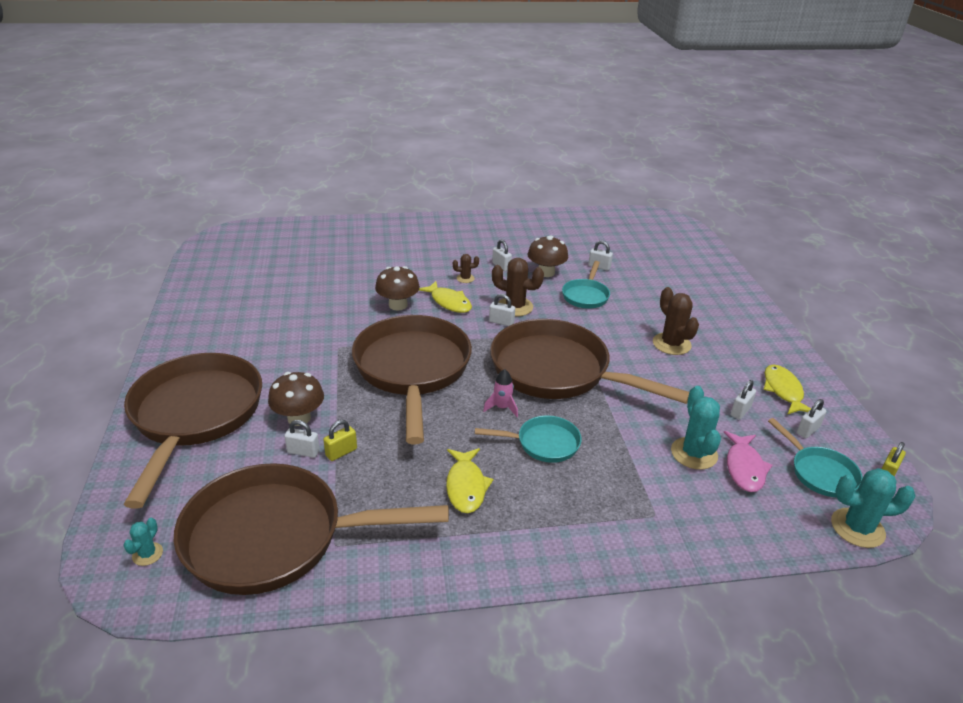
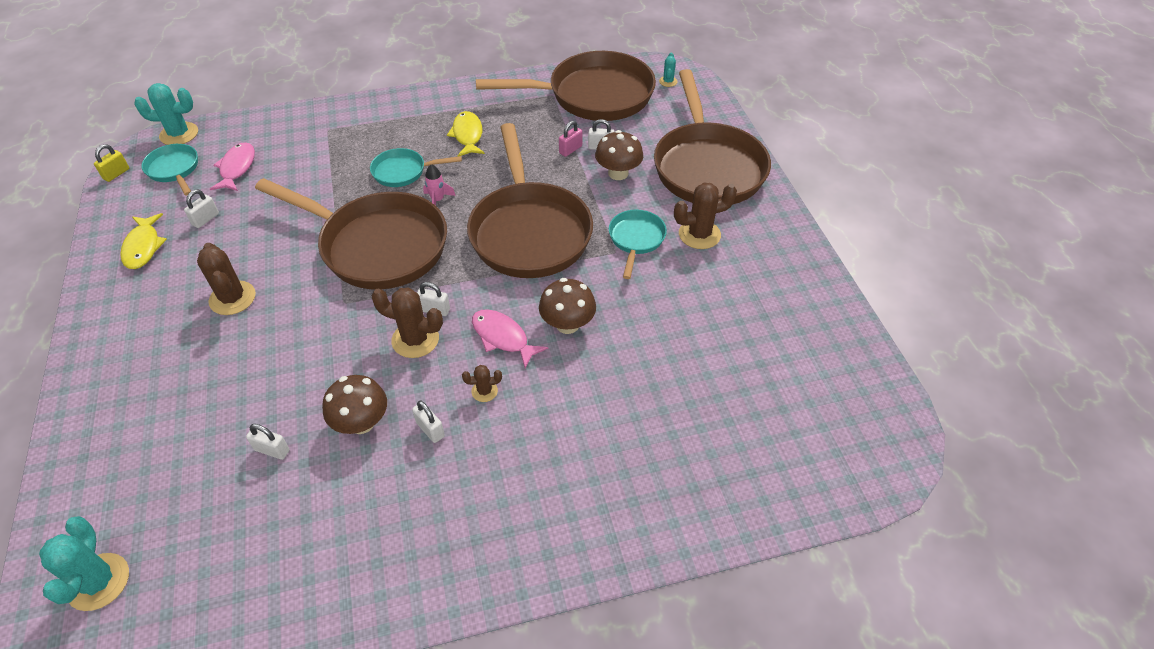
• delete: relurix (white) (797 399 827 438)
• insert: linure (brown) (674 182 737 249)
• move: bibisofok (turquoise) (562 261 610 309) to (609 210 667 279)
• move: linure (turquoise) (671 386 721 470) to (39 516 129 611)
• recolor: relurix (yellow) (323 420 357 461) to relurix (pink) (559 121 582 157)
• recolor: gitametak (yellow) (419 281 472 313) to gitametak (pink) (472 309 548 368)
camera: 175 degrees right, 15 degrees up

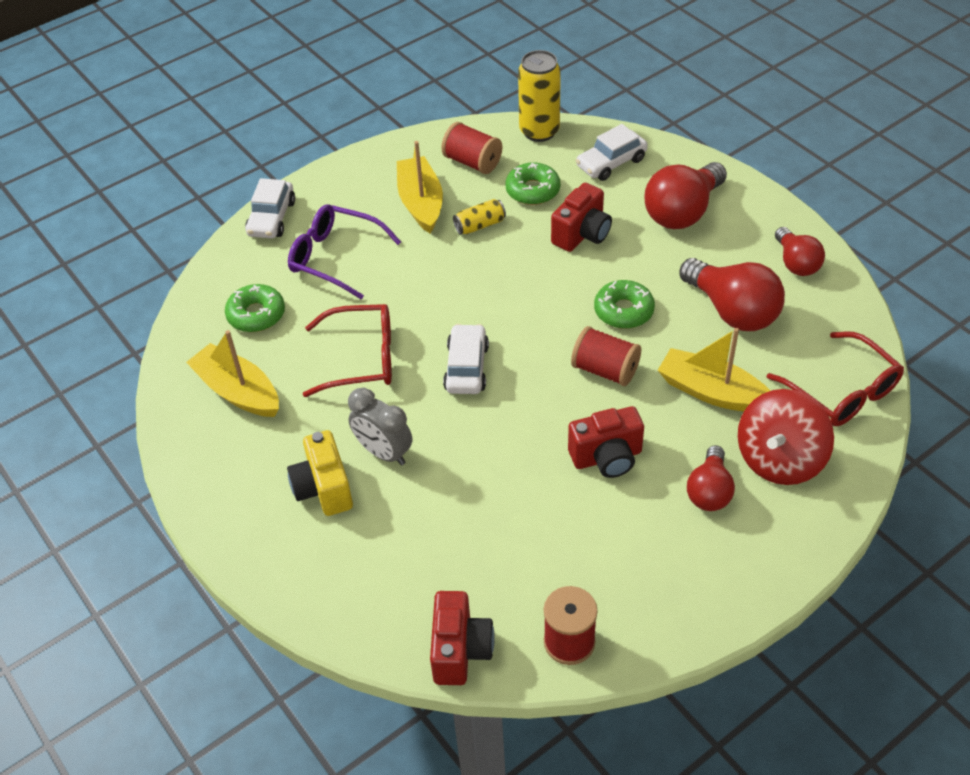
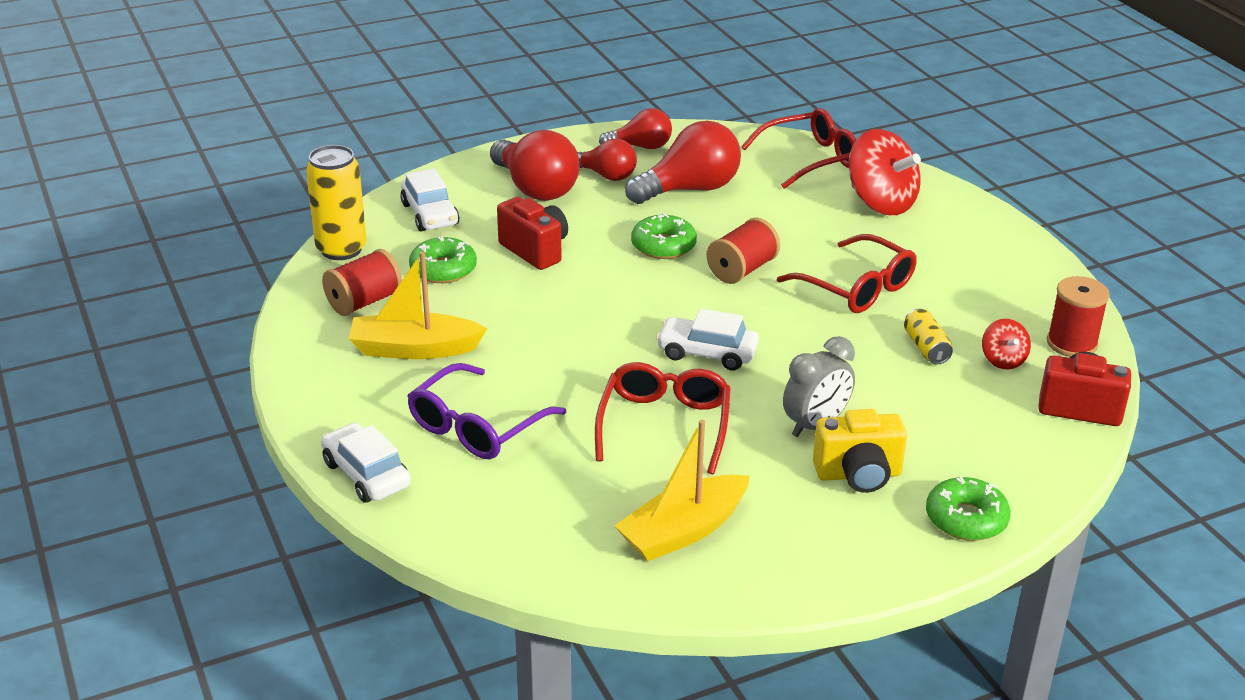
• delete: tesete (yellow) (657 328 770 412)
• insert: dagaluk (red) (982 319 1031 369)
• move: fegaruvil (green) (225 284 285 332) to (926 477 1011 541)
• move: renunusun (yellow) (453 199 506 235) to (904 309 953 365)
• move: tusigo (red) (687 445 735 511) to (578 138 637 181)
• replace: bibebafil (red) (568 406 644 478) to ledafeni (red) (777 234 917 313)
• rotate: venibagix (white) (245 178 295 239) = (321 423 411 503) 150 degrees counterclockwise
camera: 80 degrees left, 15 degrees down

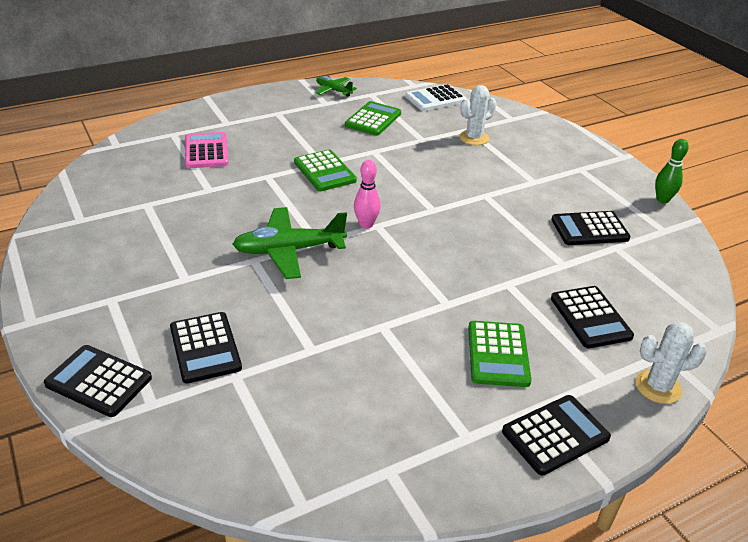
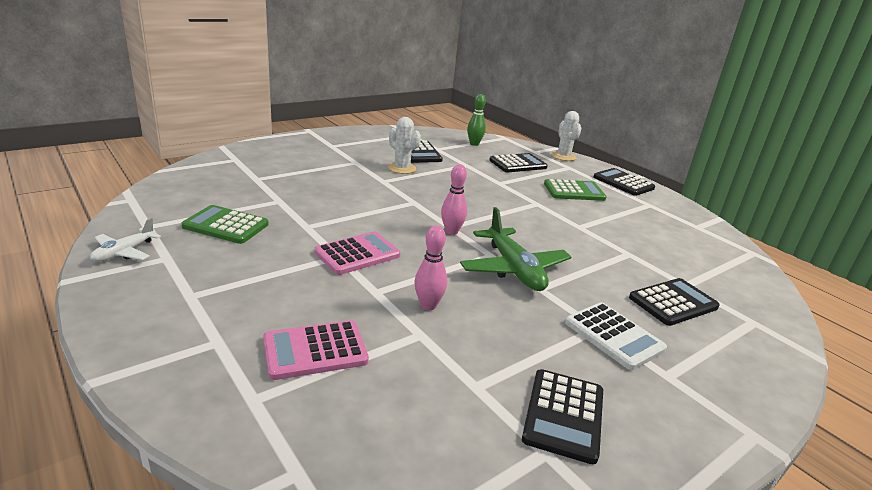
• insert: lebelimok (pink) (414 225 447 310)
• move: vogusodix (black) (44 345 152 417) to (522 369 603 464)
• move: vogusodix (white) (405 84 467 111) to (565 302 667 370)
• move: linure (white) (459 85 497 145) to (388 117 421 174)
• move: lebelimok (green) (655 139 689 204) to (467 94 486 146)
• recolor: vogusodix (green) (294 150 357 191) to vogusodix (pink) (314 232 401 275)
• recolor: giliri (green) (315 76 357 97) to giliri (white) (90 218 161 262)
camera: 100 degrees left, 10 degrees down

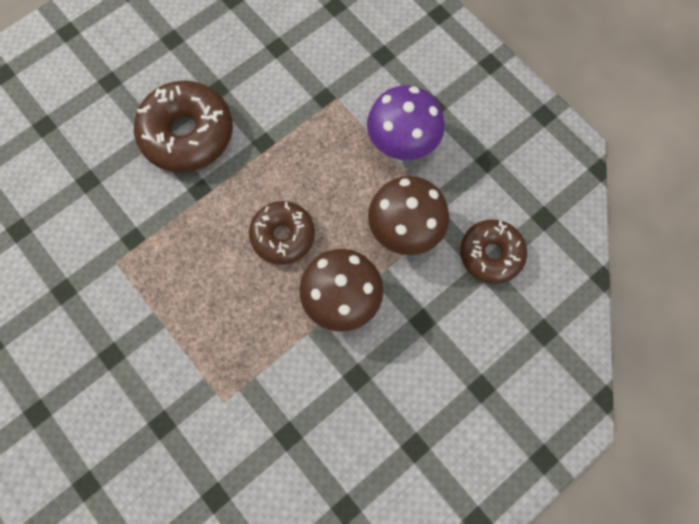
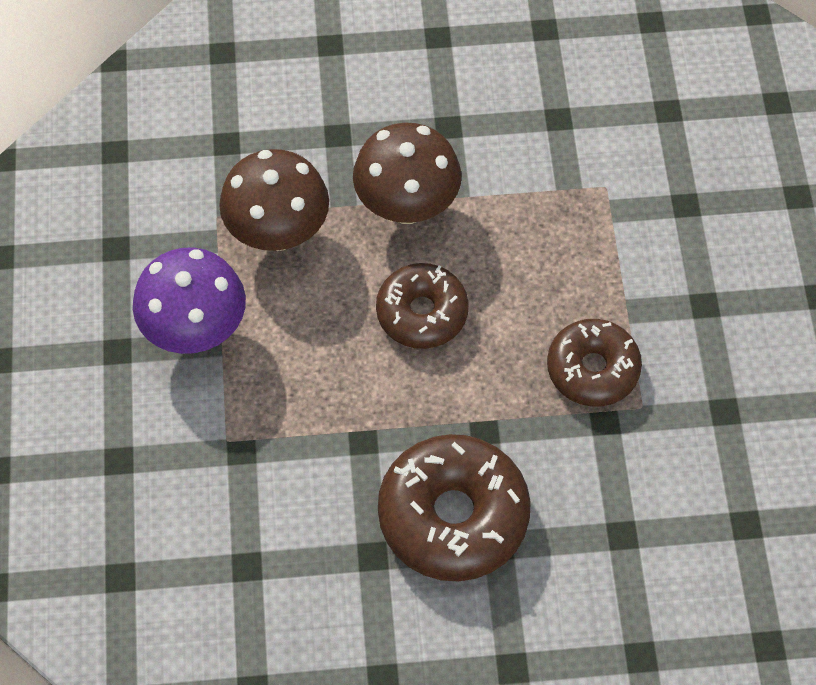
• move: fegaruvil (brown) (460 220 527 284) to (547 319 642 407)
camera: 145 degrees left, 10 degrees down

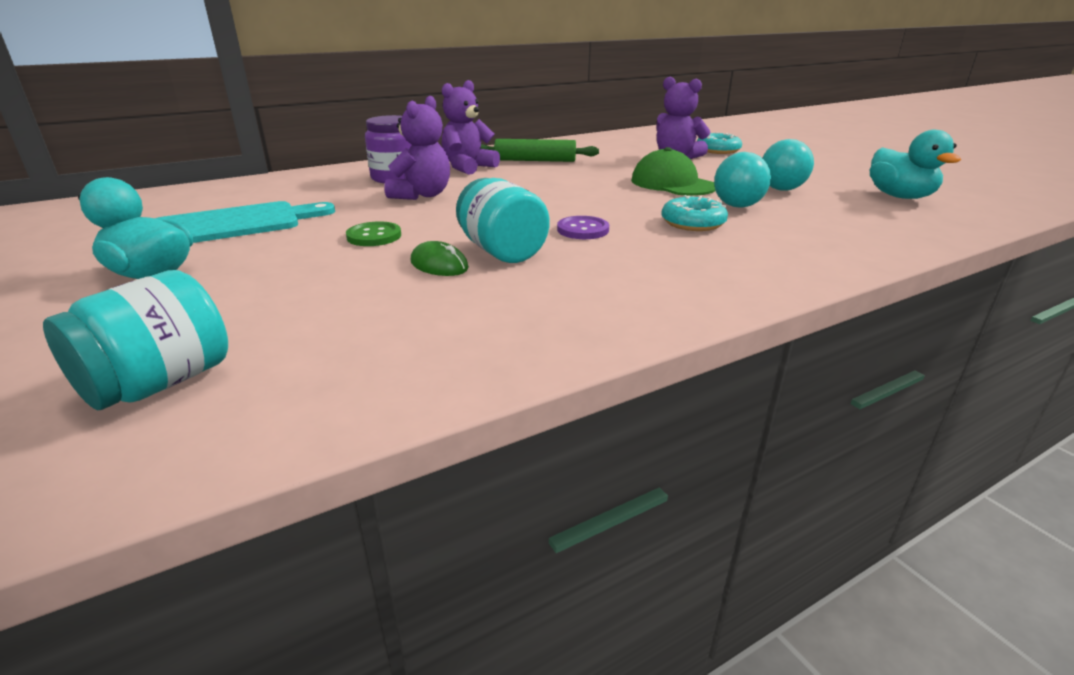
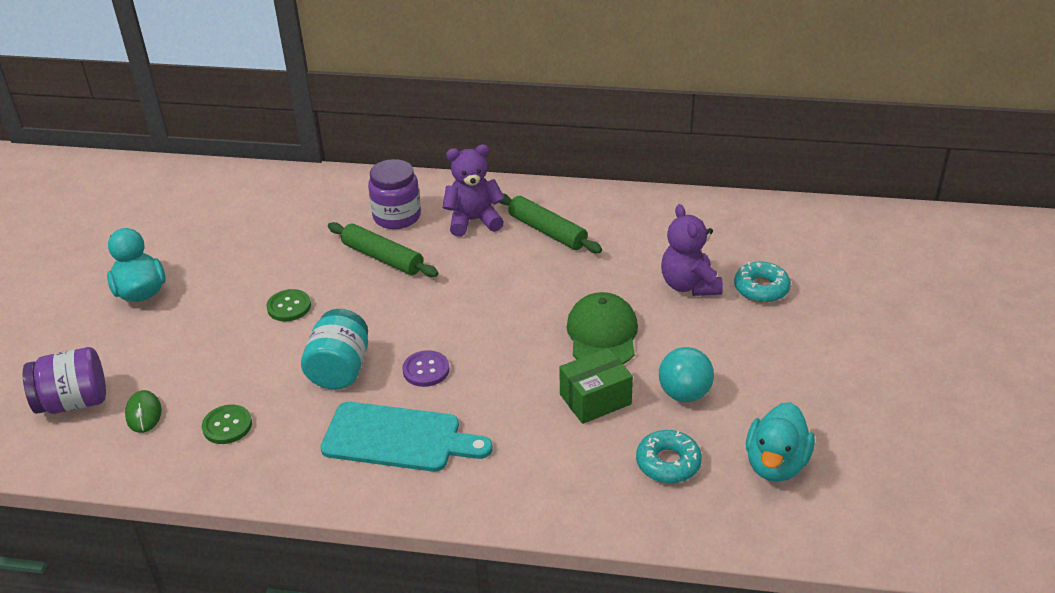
• insert: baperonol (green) (202 405 252 444)
• move: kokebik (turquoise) (156 201 335 243) to (320 402 493 472)
• move: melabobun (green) (411 241 469 276) to (125 390 162 433)
• move: fegaruvil (turquoise) (661 195 728 231) to (636 430 702 483)
• replace: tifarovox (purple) (384 96 450 200) to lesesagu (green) (328 222 438 277)
• replace: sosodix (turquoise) (714 152 771 208) to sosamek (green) (559 348 633 424)
• recolor: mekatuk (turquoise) (43 270 228 410) to mekatuk (purple) (23 347 106 414)
camera: 40 degrees right, 10 degrees up

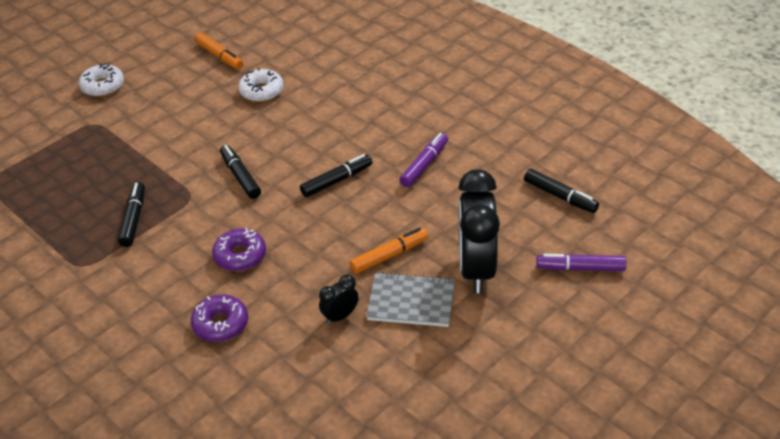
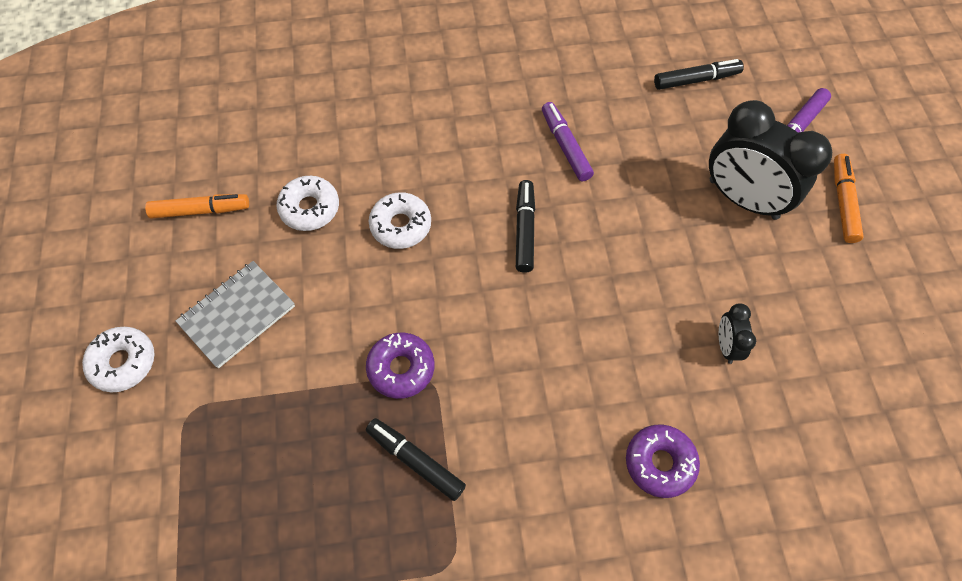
• delete: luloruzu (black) (220 145 261 199)
• insert: fegaruvil (white) (369 192 431 249)
• move: fegaruvil (purple) (212 228 266 271) to (366 333 434 399)
• move: luloruzu (orange) (349 227 428 274) to (834 154 864 243)
• move: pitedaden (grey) (366 272 455 327) to (176 261 295 368)
camera: 55 degrees left, 20 degrees up

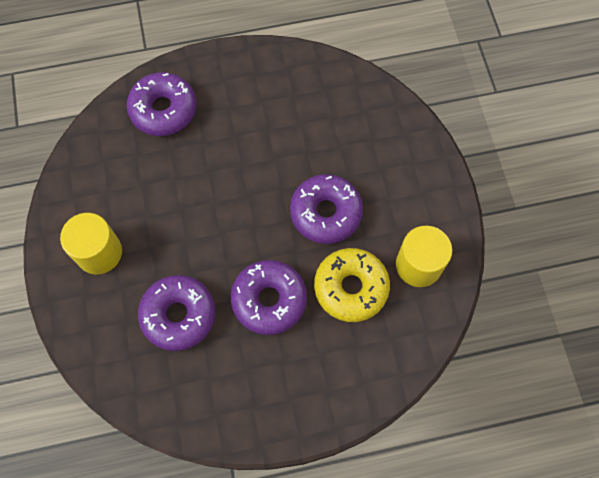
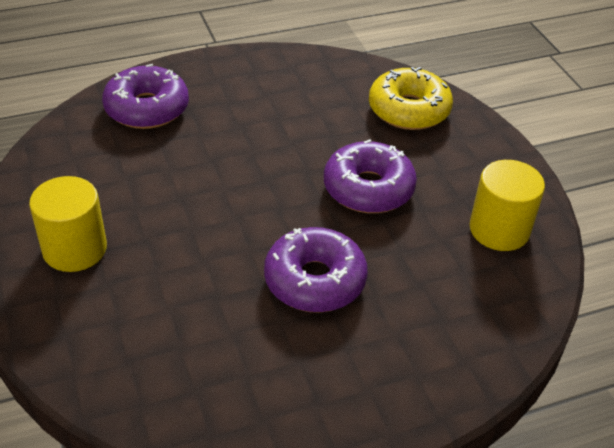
• delete: fegaruvil (purple) (138 275 215 351)
• move: fegaruvil (yellow) (314 248 390 322) to (369 67 453 130)
camera: 10 degrees left, 25 degrees down

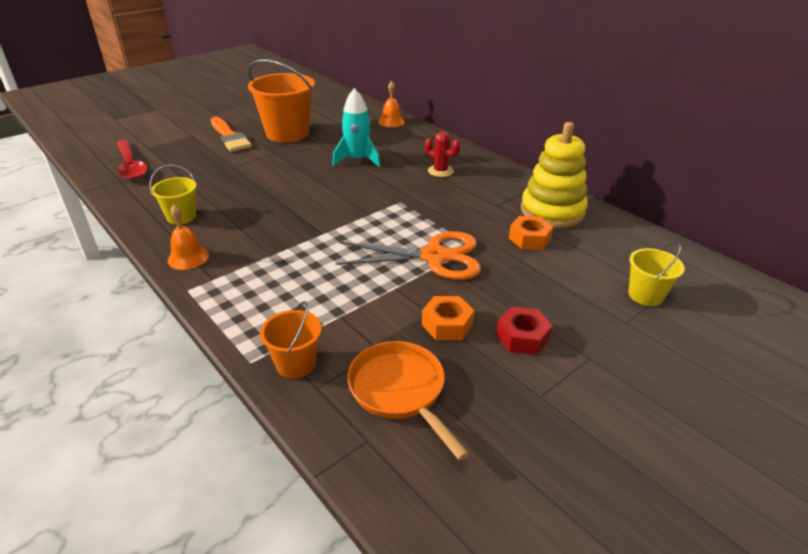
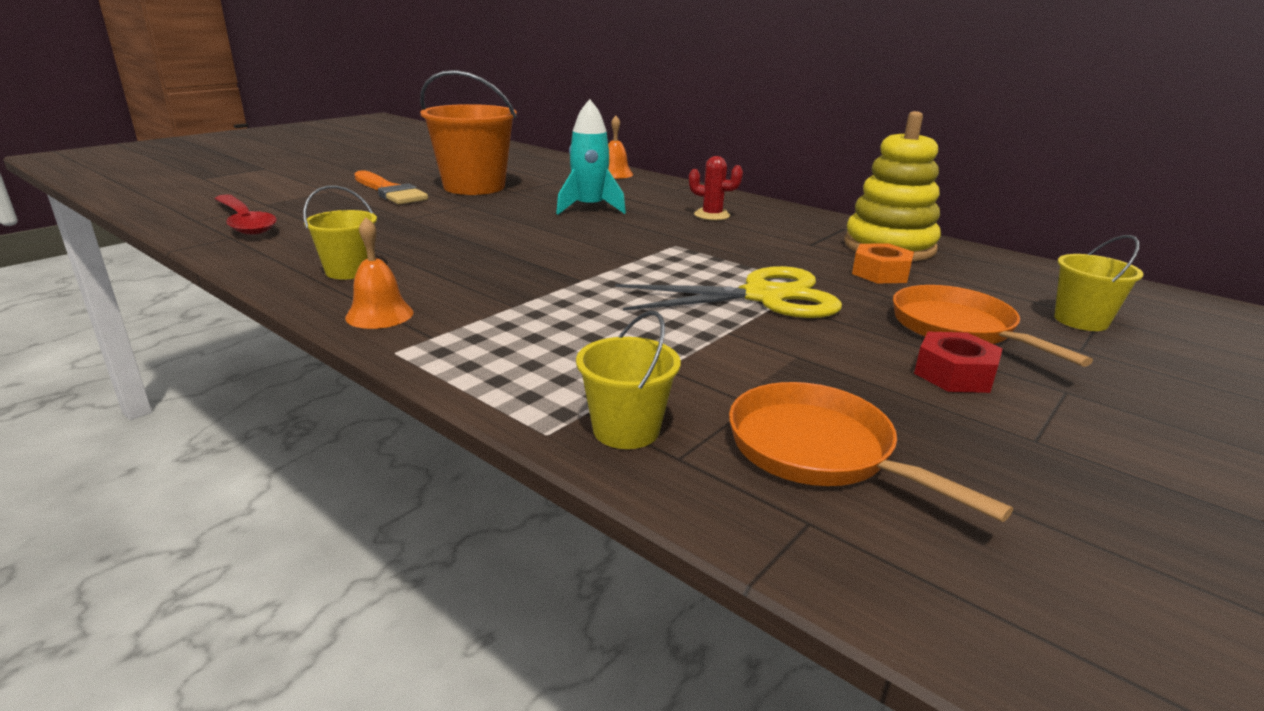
• delete: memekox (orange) (422 296 474 340)
• insert: bibisofok (orange) (893 285 1093 367)
• recolor: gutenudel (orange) (260 301 322 379) to gutenudel (yellow) (576 311 681 449)
• recolor: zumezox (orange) (336 231 481 280) to zumezox (yellow) (615 266 842 318)
camera: 10 degrees left, 10 degrees down

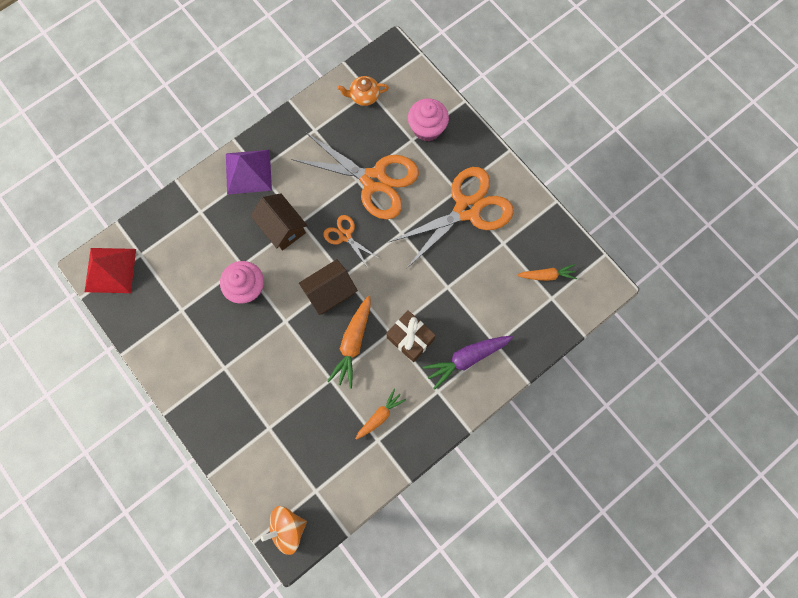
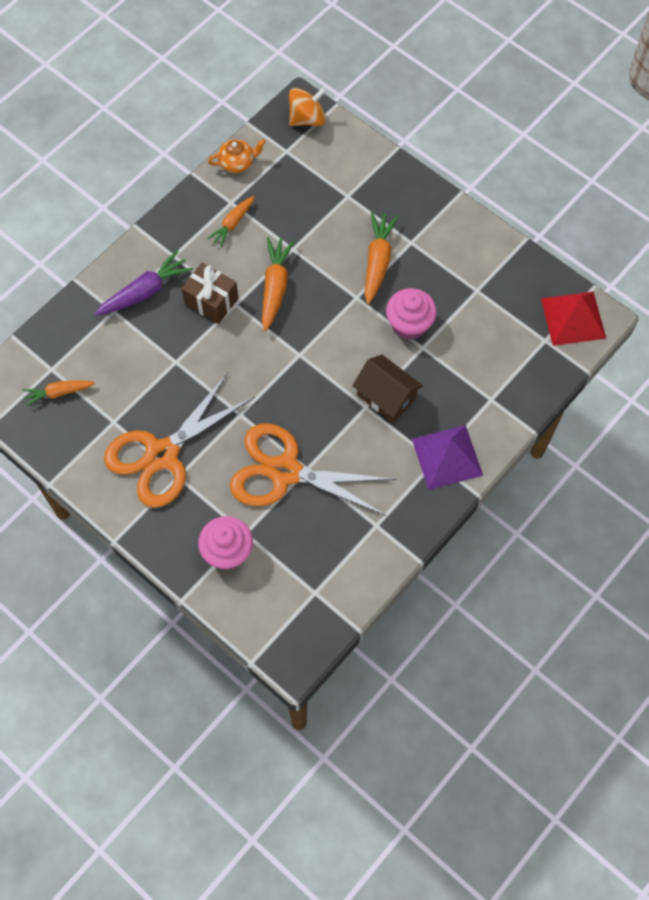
• delete: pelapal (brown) (299 259 358 315)
• delete: zumezox (orange) (323 215 380 268)
• insert: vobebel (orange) (365 212 399 304)
• move: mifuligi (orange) (337 76 389 106) to (208 139 266 173)
camera: 170 degrees right, 10 degrees down

